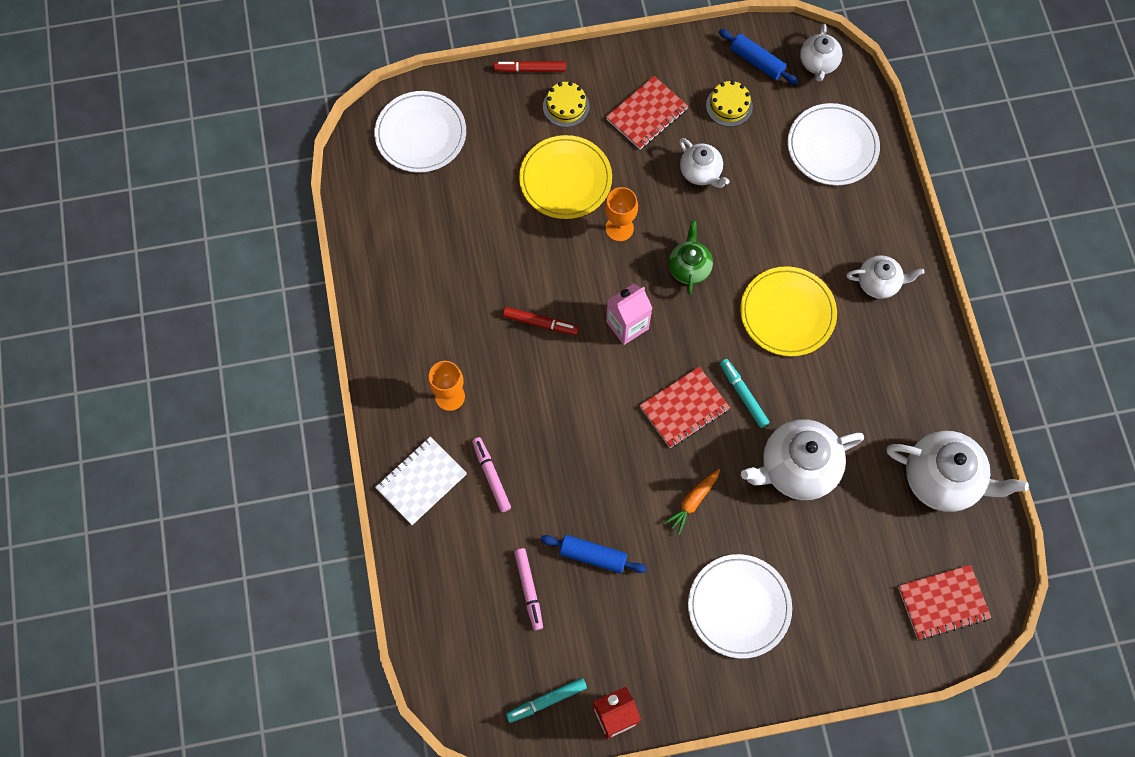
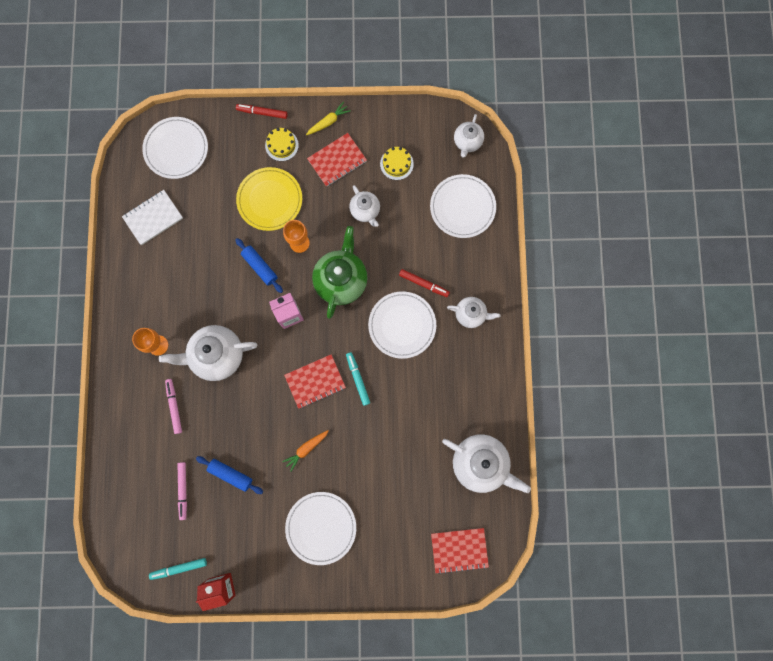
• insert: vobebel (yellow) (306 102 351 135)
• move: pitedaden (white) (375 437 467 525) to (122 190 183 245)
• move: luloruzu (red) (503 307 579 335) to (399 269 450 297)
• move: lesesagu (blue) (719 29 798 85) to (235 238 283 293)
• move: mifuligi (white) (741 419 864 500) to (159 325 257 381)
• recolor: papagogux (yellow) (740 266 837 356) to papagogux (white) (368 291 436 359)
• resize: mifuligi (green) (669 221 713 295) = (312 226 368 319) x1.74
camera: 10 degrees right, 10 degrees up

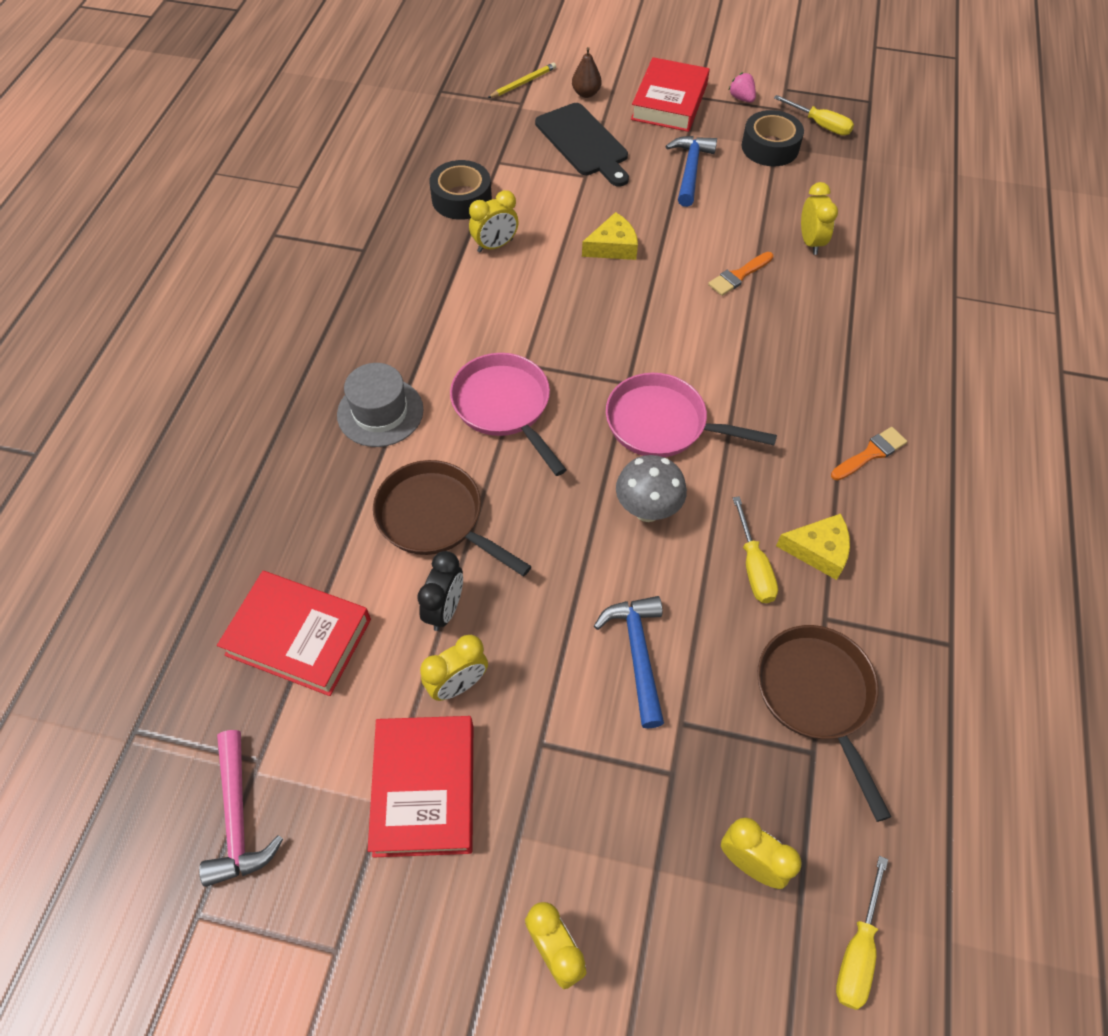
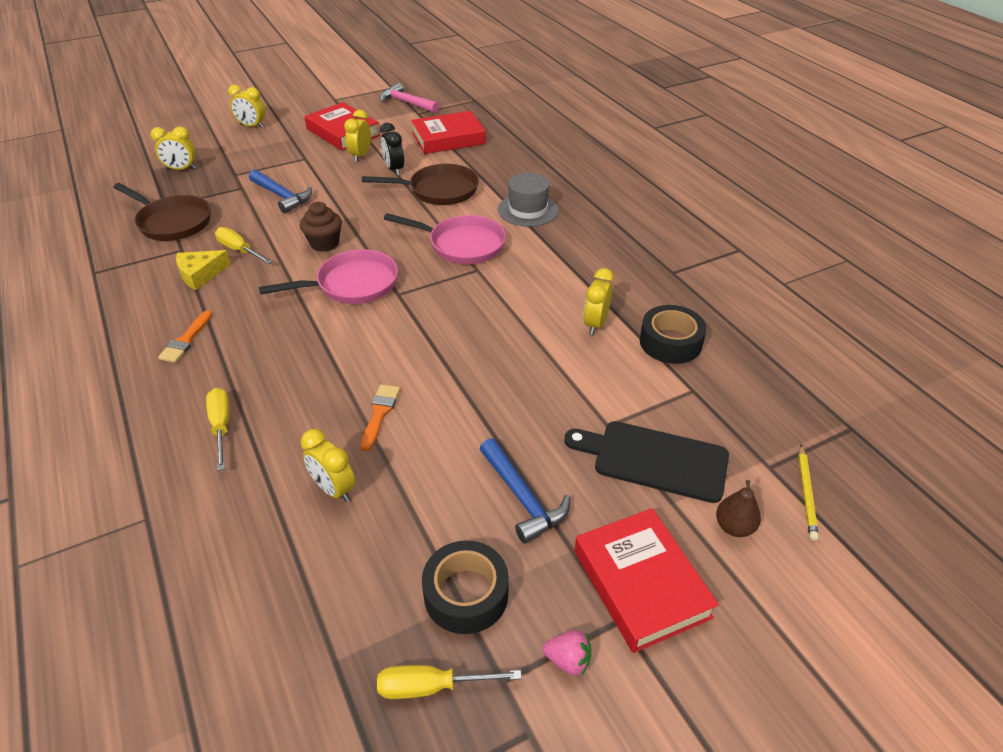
• delete: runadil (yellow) (582 212 638 260)
• move: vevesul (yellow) (836 856 888 1010) to (206 388 230 471)
• replace: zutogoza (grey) (616 455 687 522) to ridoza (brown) (300 202 342 252)
camera: 140 degrees right, 15 degrees down

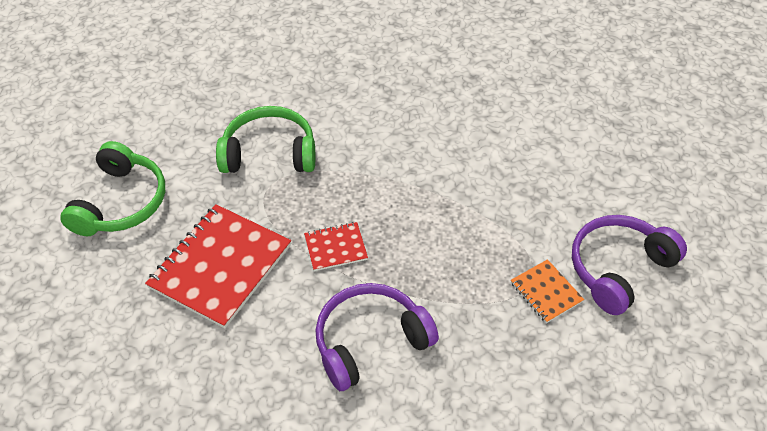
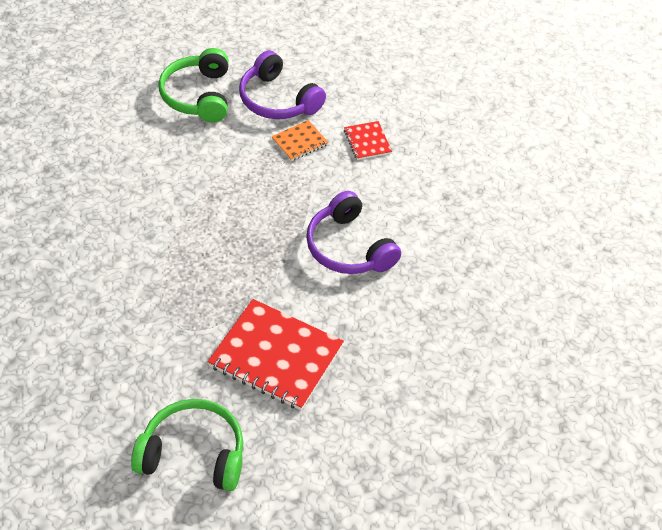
• move: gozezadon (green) (216 106 315 173) to (158 48 229 123)
• move: pitedaden (red) (304 222 368 271) to (344 121 392 160)
camera: 95 degrees left, 0 degrees up

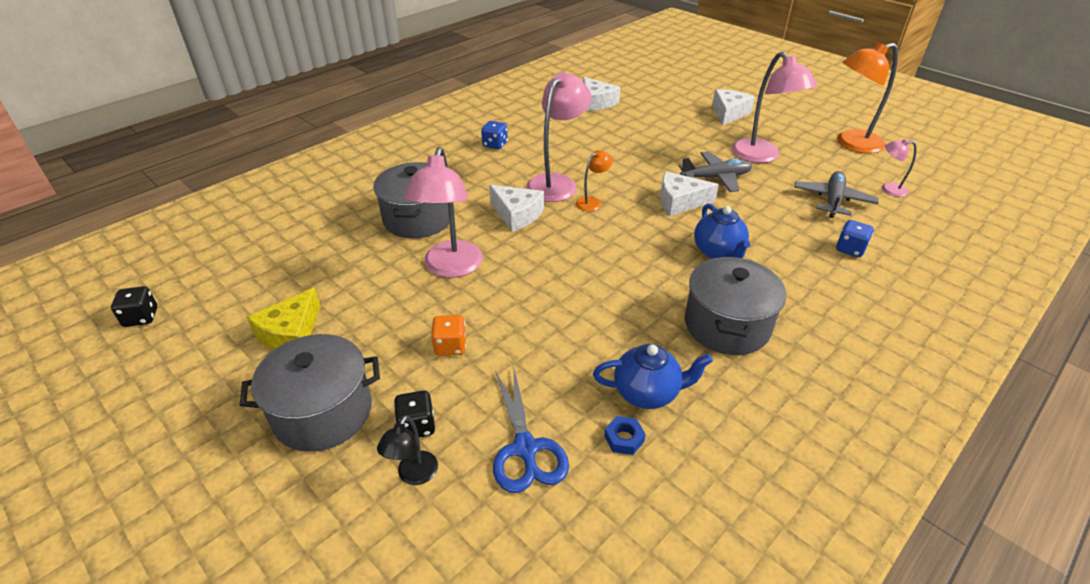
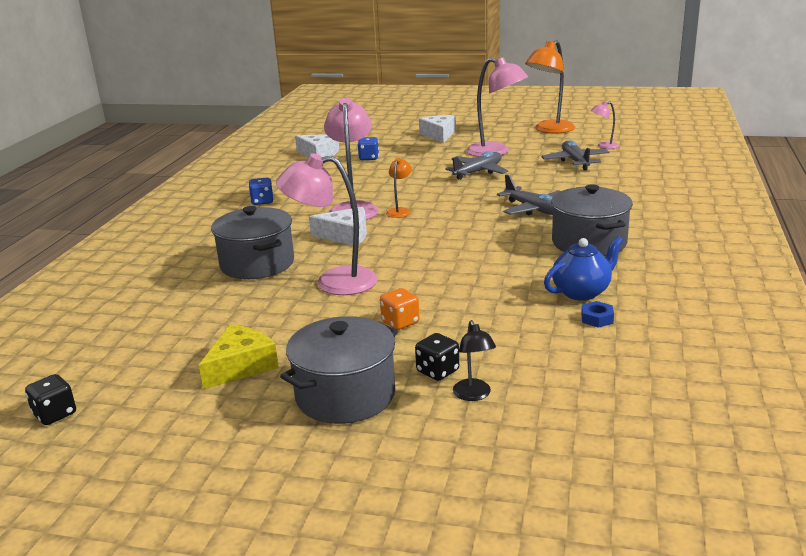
• delete: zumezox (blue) (493 370 569 493)
• delete: runadil (white) (660 171 719 216)
• move: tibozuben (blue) (836 220 874 257) to (357 137 379 161)
• replace: mifuligi (blue) (694 204 750 259) to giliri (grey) (497 174 560 215)
• rotate: runadil (yellow) (247 287 321 350) = (199 325 279 389) 135 degrees counterclockwise
• rotate: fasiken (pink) (404 147 483 278) = (276 153 378 295) 120 degrees clockwise
camera: 30 degrees left, 15 degrees down

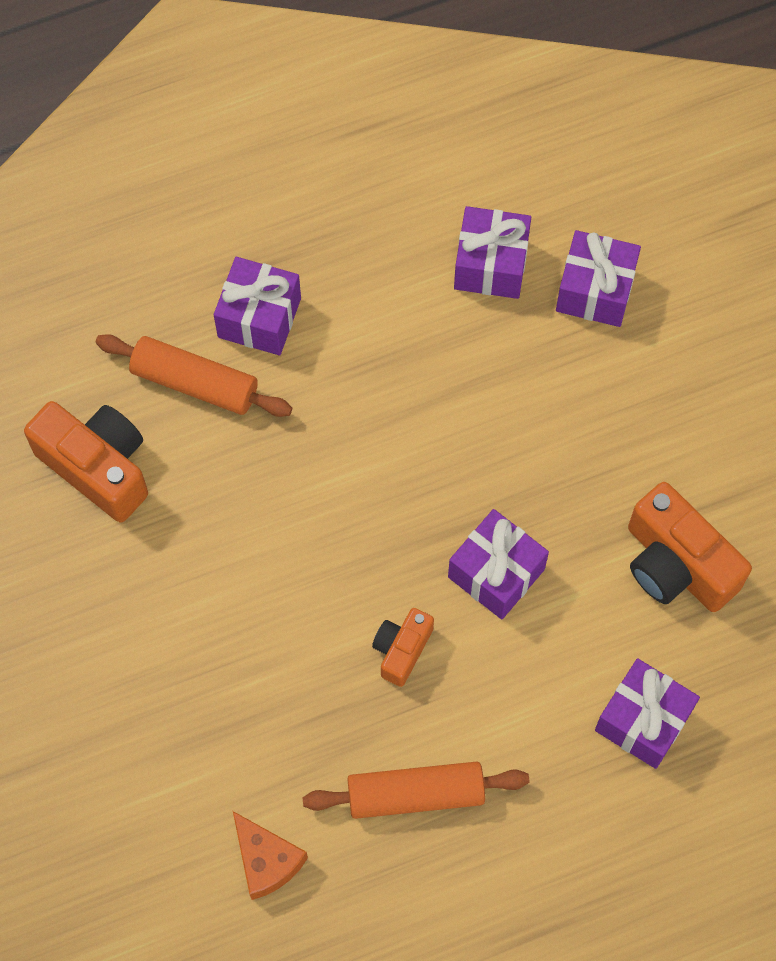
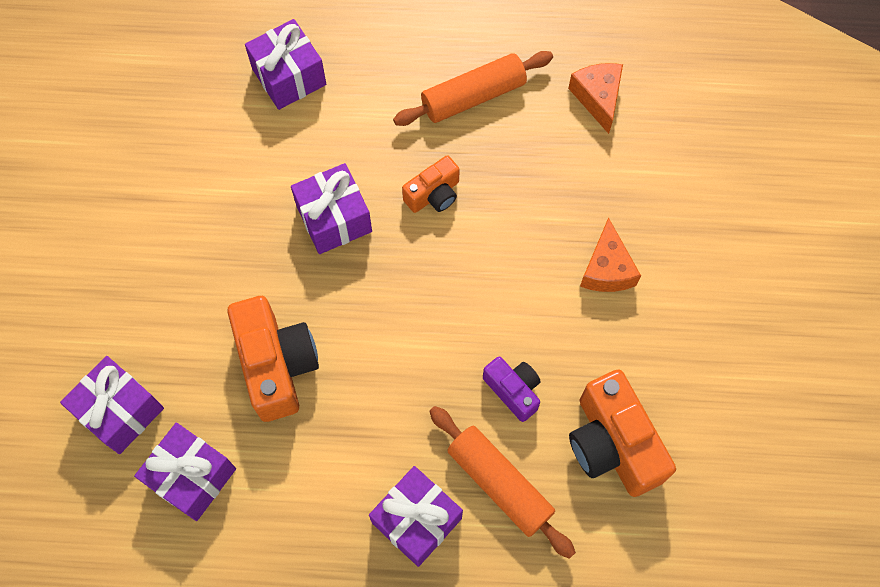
• insert: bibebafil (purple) (483 356 541 422)
• insert: runadil (orange) (580 217 641 292)
• move: bibebafil (orange) (628 482 752 612) to (227 296 319 422)
• rotate: lesesagu (orange) (303 761 529 819) = (393 51 553 126) 45 degrees counterclockwise
camera: 155 degrees left, 0 degrees up

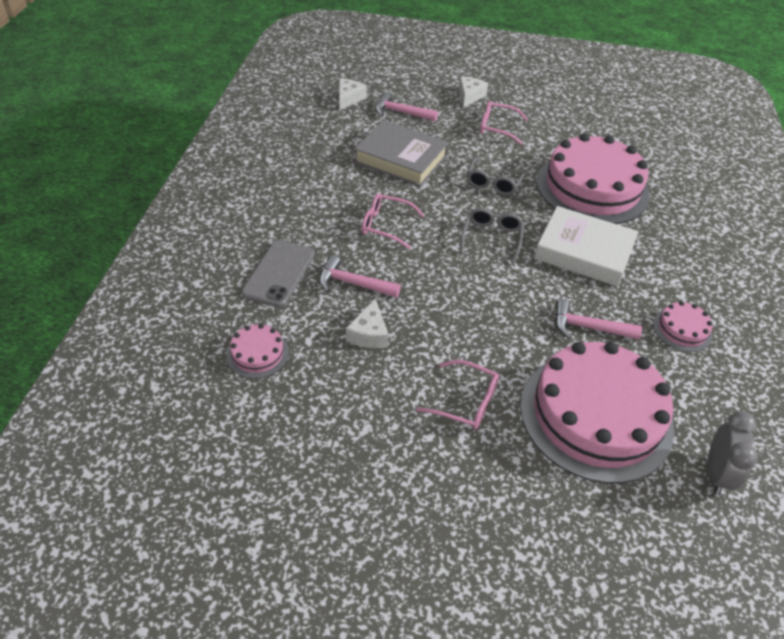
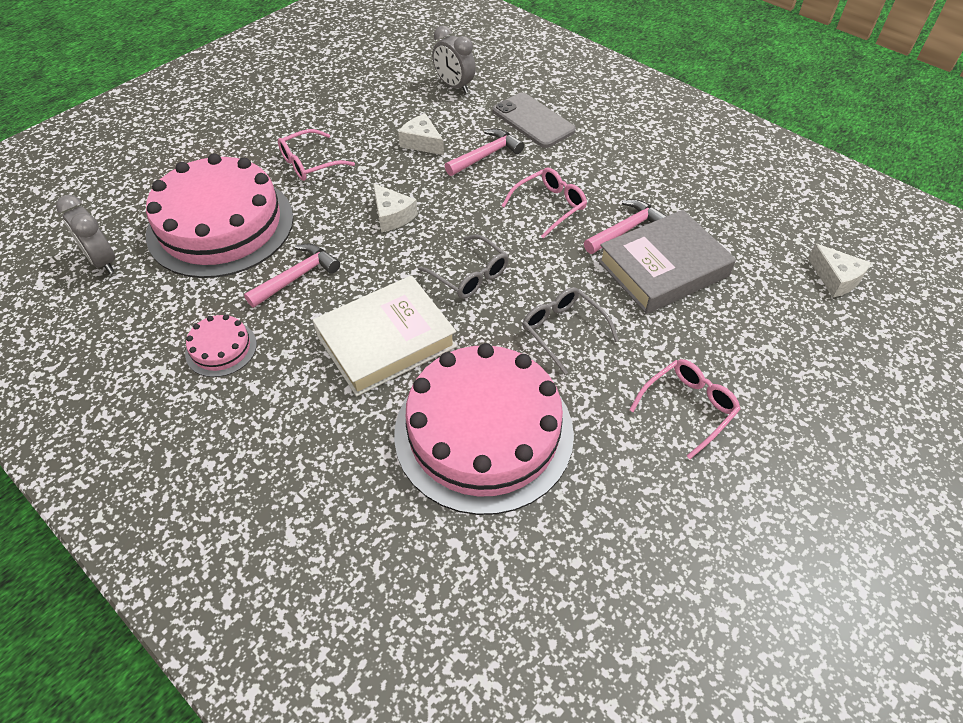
• move: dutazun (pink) (375 92 438 121) to (584 199 666 254)
• move: runadil (white) (459 77 488 108) to (373 183 418 232)
• replace: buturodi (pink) (227 324 289 379) to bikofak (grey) (432 26 476 93)
camera: 125 degrees right, 5 degrees up

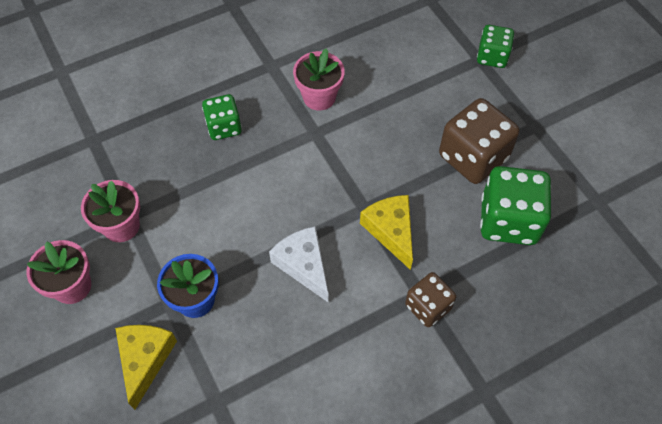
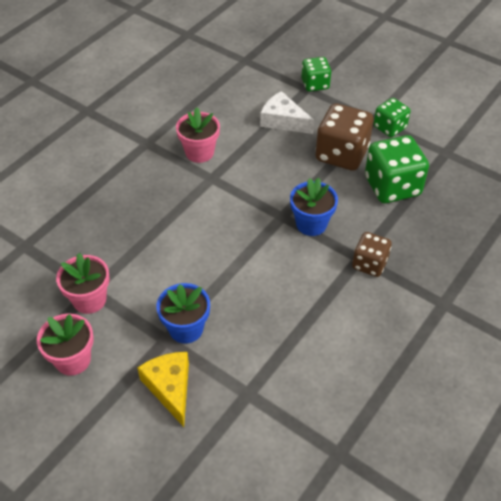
• move: tibozuben (green) (202 94 242 140) to (374 98 411 137)
• move: runadil (white) (269 226 329 303) to (260 91 314 134)
• replace: runadil (yellow) (360 195 413 270) to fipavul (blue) (290 178 338 236)
camera: 25 degrees left, 10 degrees down

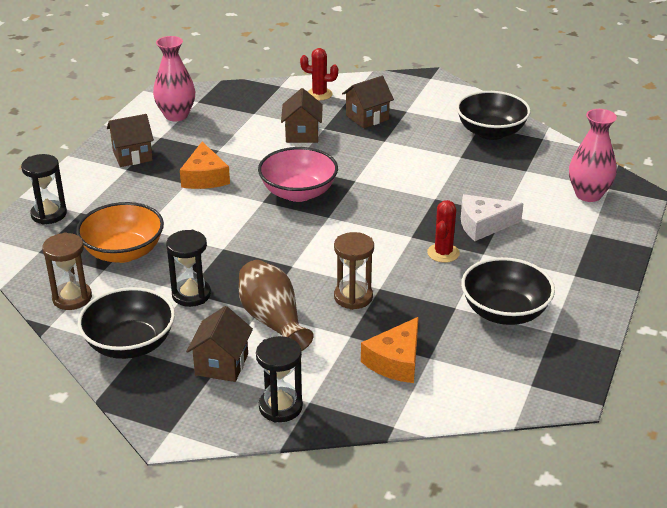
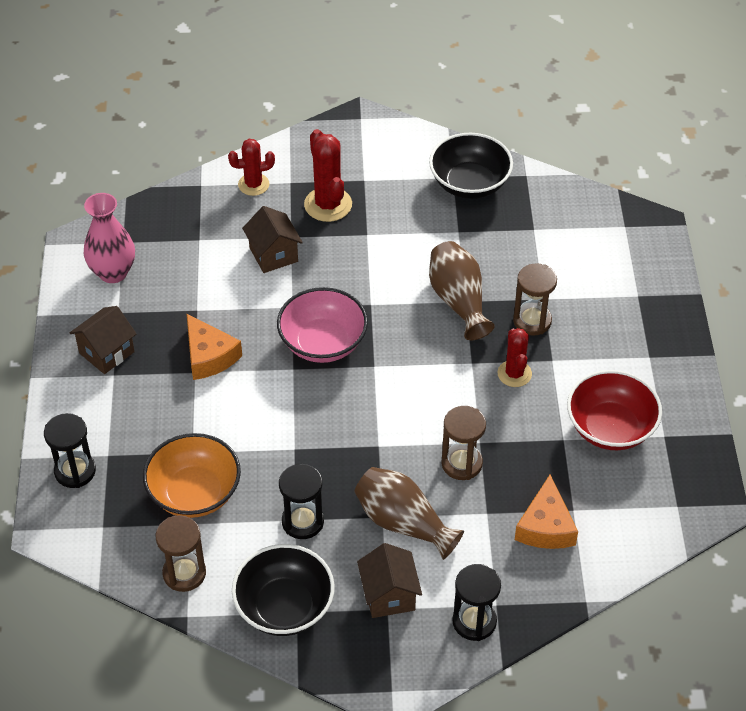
• delete: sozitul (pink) (569 109 617 202)
• insert: sozitul (brown) (429 241 495 340)
• replace: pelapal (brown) (342 76 394 128) to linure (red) (304 129 352 222)
• replace: runadil (white) (461 194 524 241) to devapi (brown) (513 263 557 336)
• recolor: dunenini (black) (461 257 555 325) to dunenini (red) (567 370 662 450)
camera: 25 degrees left, 15 degrees up

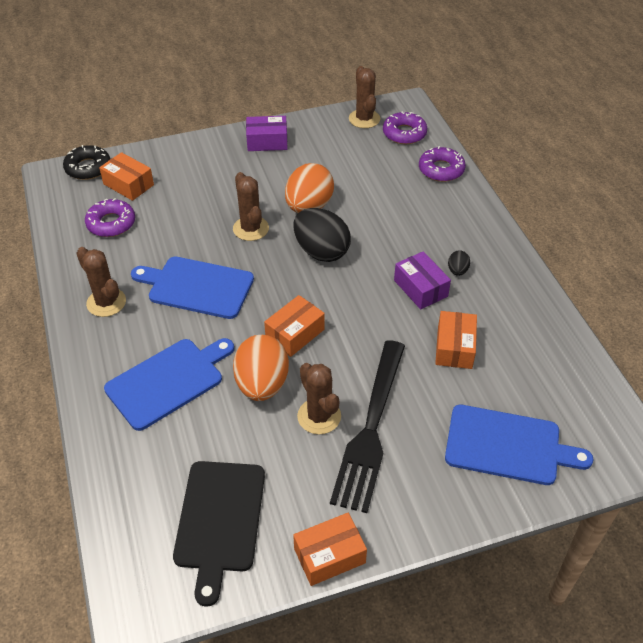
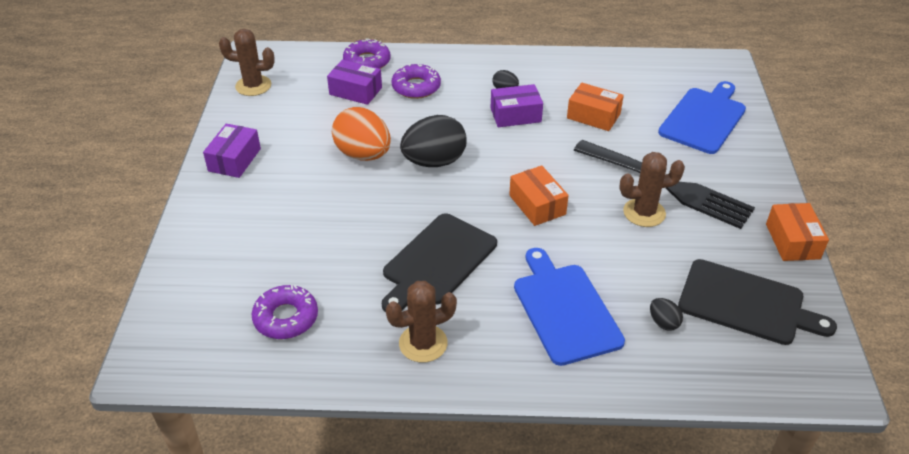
• delete: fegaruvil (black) (63 145 110 180)
• delete: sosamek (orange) (99 152 154 201)
• delete: linure (brown) (233 172 269 241)
• delete: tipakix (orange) (233 335 289 401)
• insert: sosamek (purple) (327 59 382 105)
• insert: tipakix (black) (650 298 683 331)
• move: fegaruvil (purple) (383 112 427 144) to (391 63 441 99)
• recolor: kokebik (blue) (131 257 254 319) to kokebik (black) (382 213 497 312)
camera: 70 degrees left, 5 degrees down

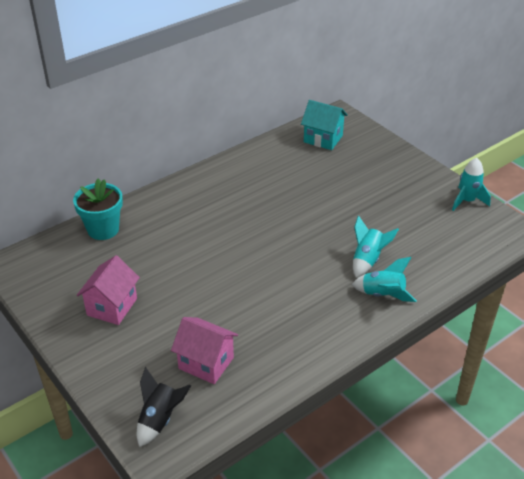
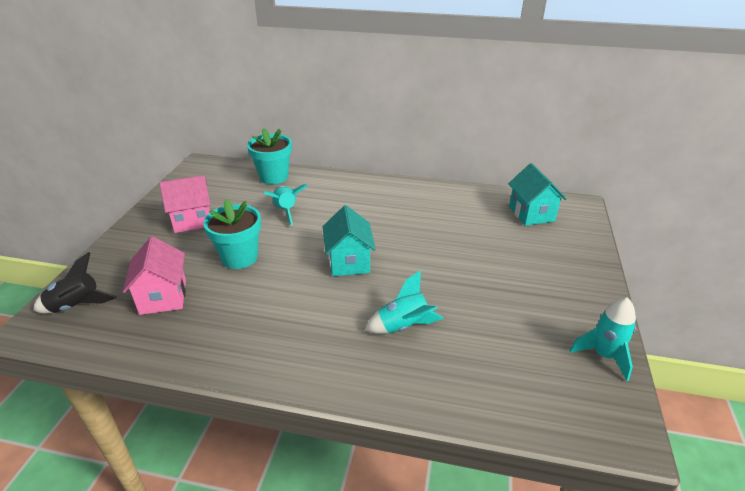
• insert: fipavul (turquoise) (203 199 261 269)
• insert: pelapal (turquoise) (322 205 376 276)
• move: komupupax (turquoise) (352 257 417 302) to (264 184 307 225)
camera: 50 degrees right, 5 degrees down

